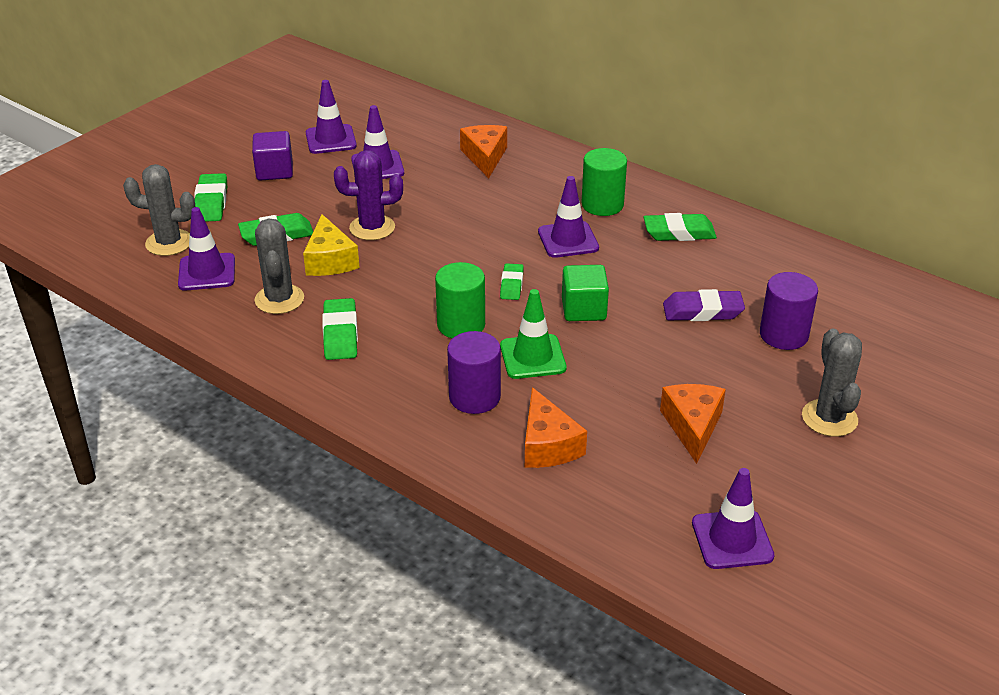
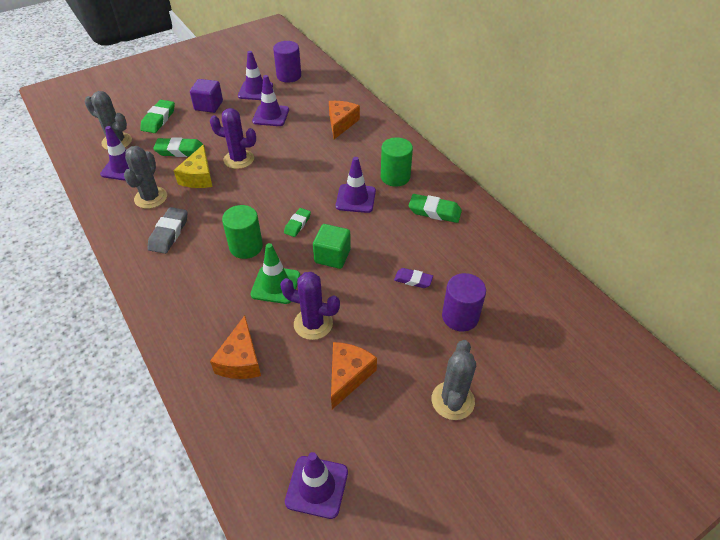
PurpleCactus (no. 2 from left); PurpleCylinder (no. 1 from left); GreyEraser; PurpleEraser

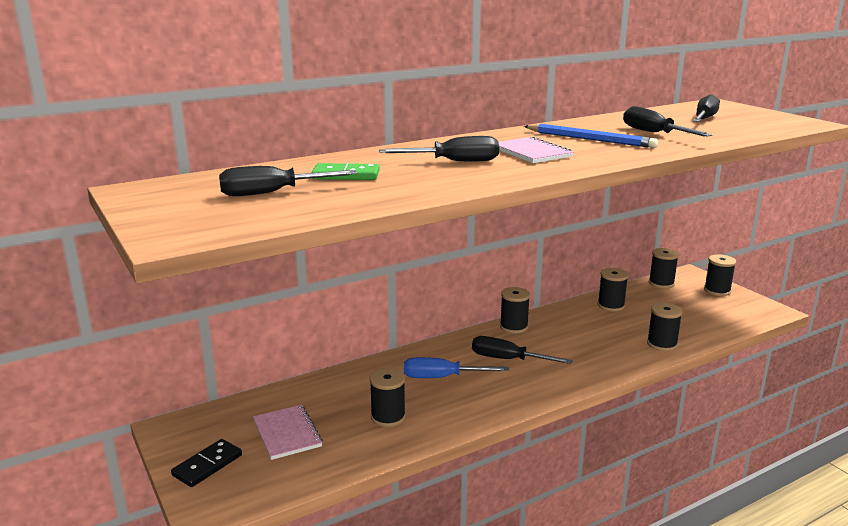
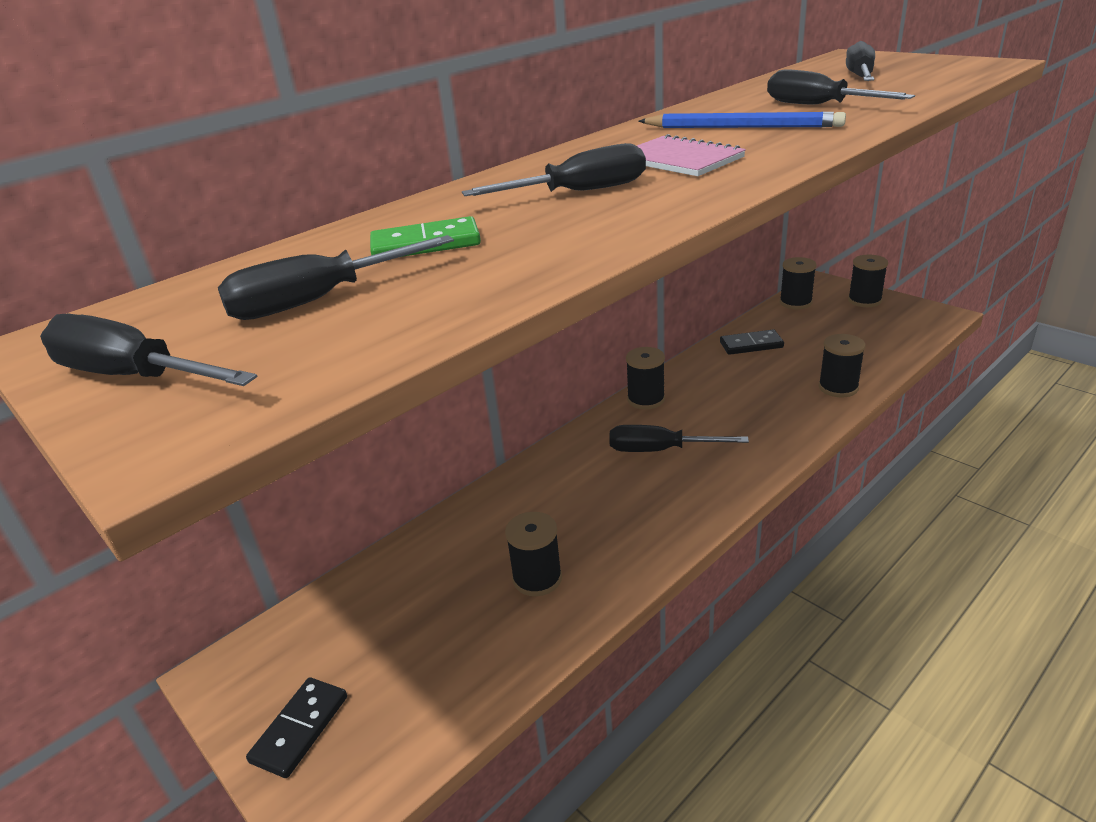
PinkNotebook (no. 1 from left in the first image); BlueScrewdriver; BlackScrewdriver (no. 1 from left); BlackDomino (no. 2 from left)

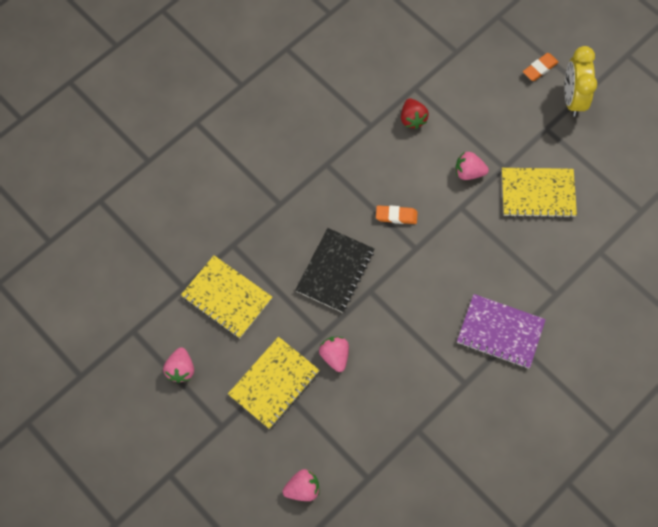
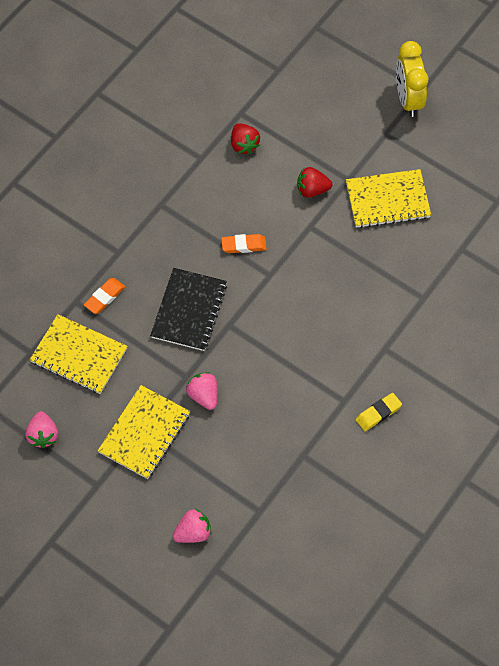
PurpleNotebook; YellowEraser; OrangeEraser (no. 1 from left); RedStrawberry (no. 2 from left)

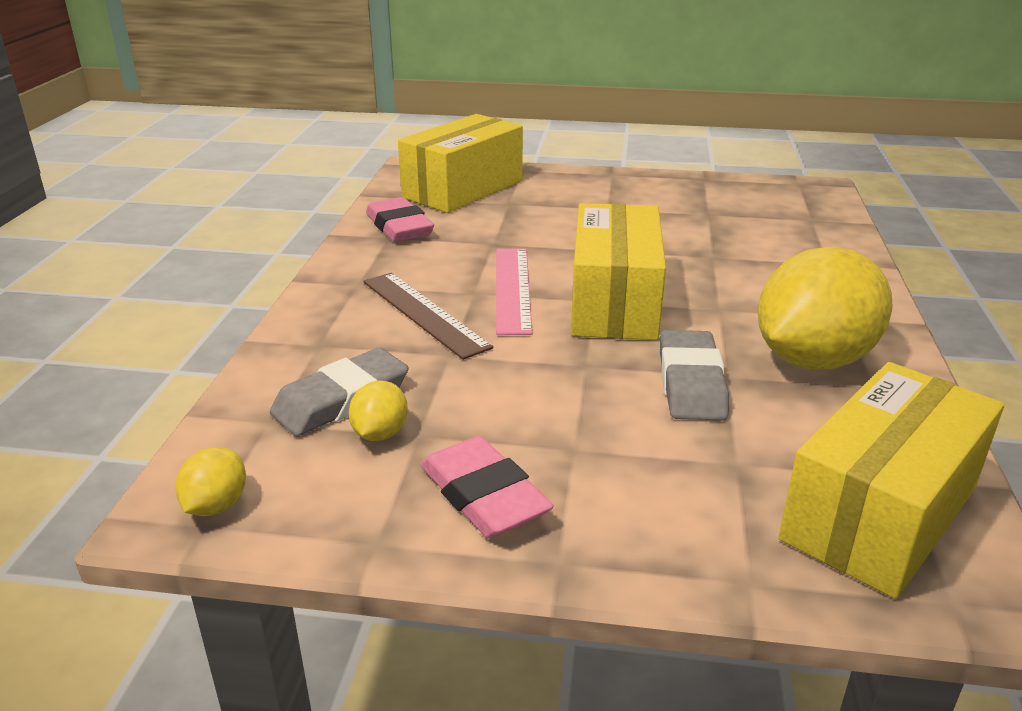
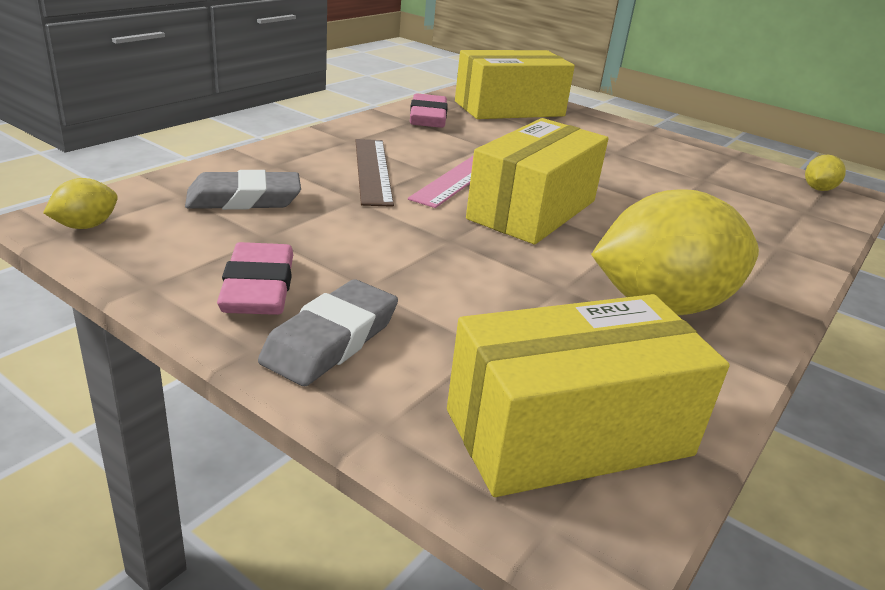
YellowLemon (no. 3 from left); GreyEraser (no. 2 from left)

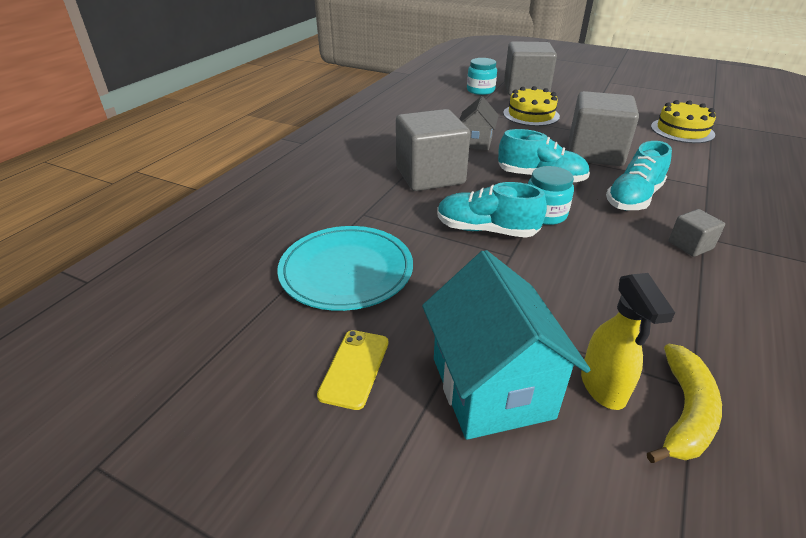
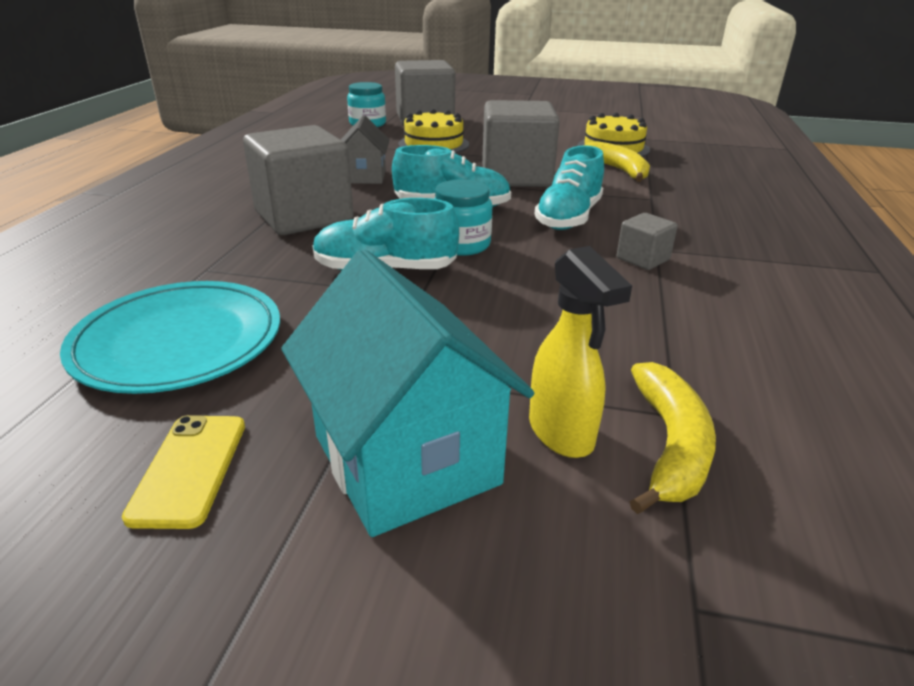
YellowBanana (no. 1 from left)

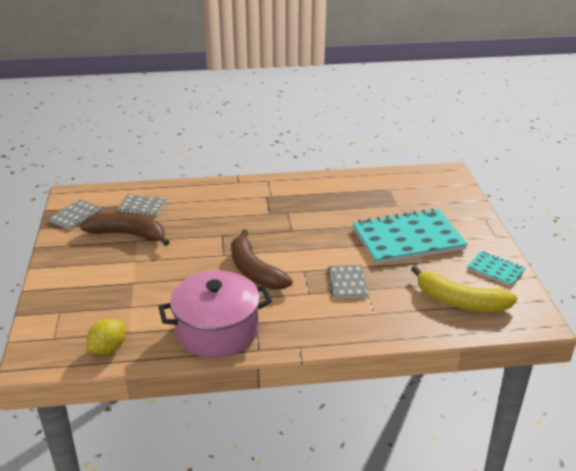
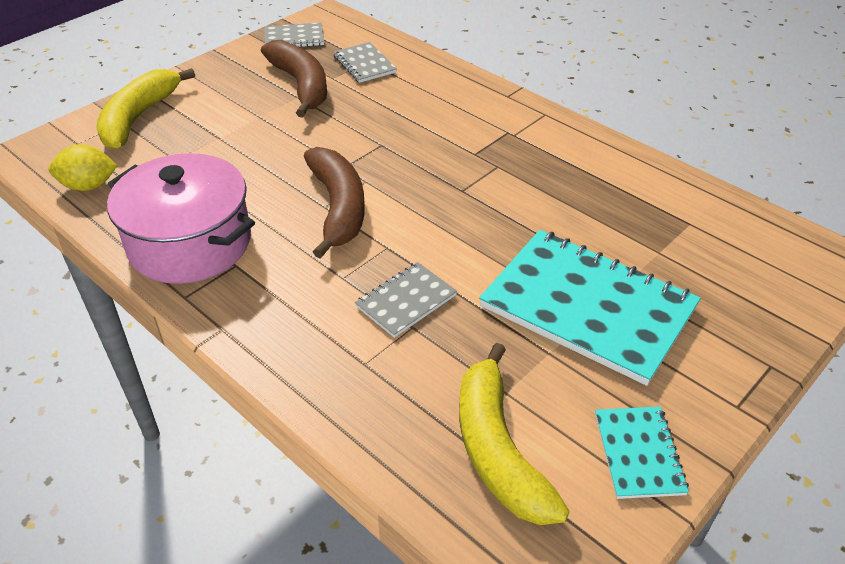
YellowBanana (no. 1 from left); BrownBanana (no. 2 from left)

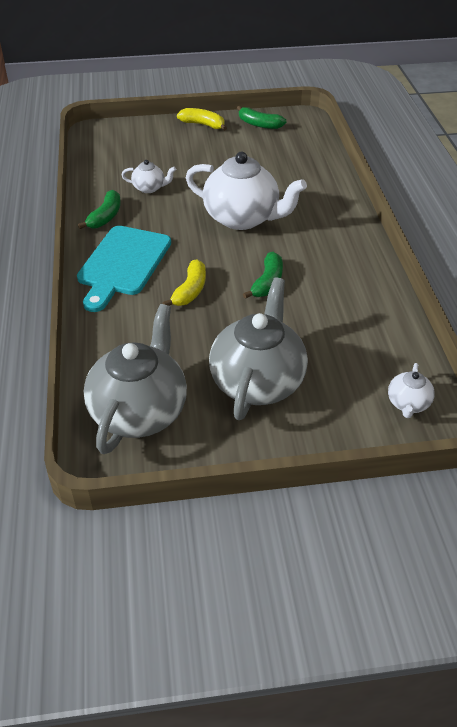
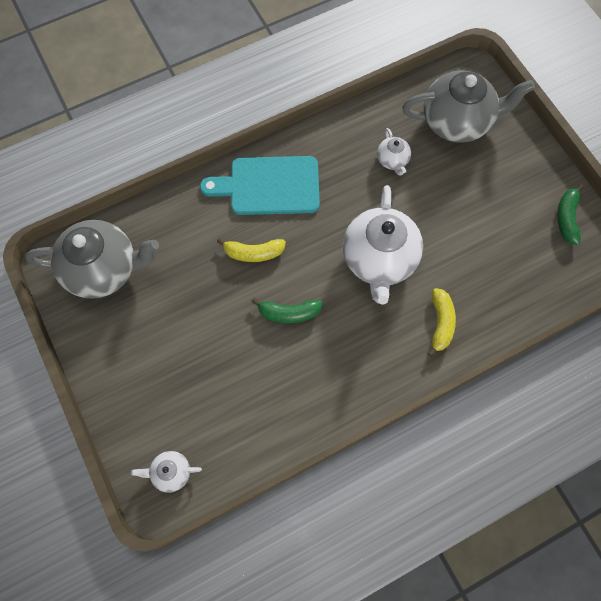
GreenBanana (no. 1 from left in the first image); YellowBanana (no. 2 from left); GreyTeapot (no. 2 from left)

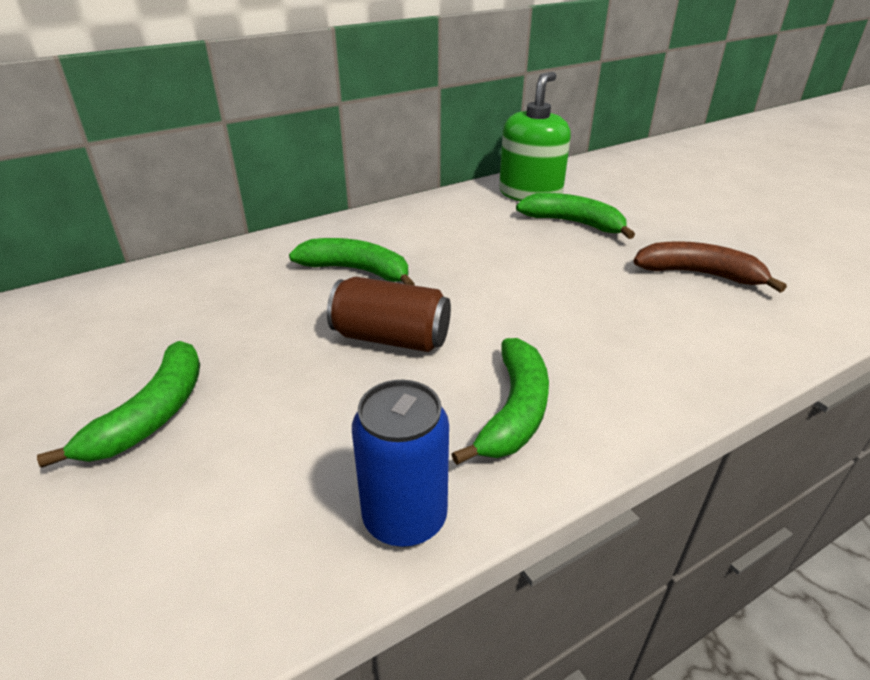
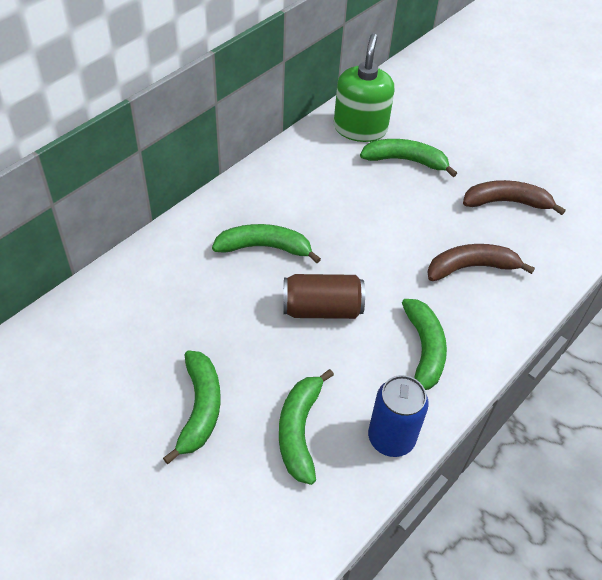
GreenBanana (no. 3 from left); BrownBanana (no. 1 from left)

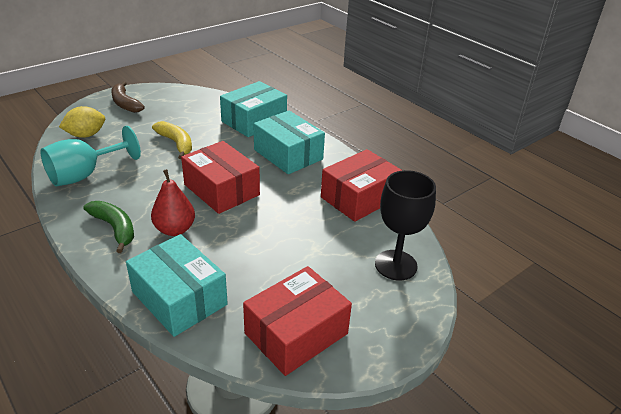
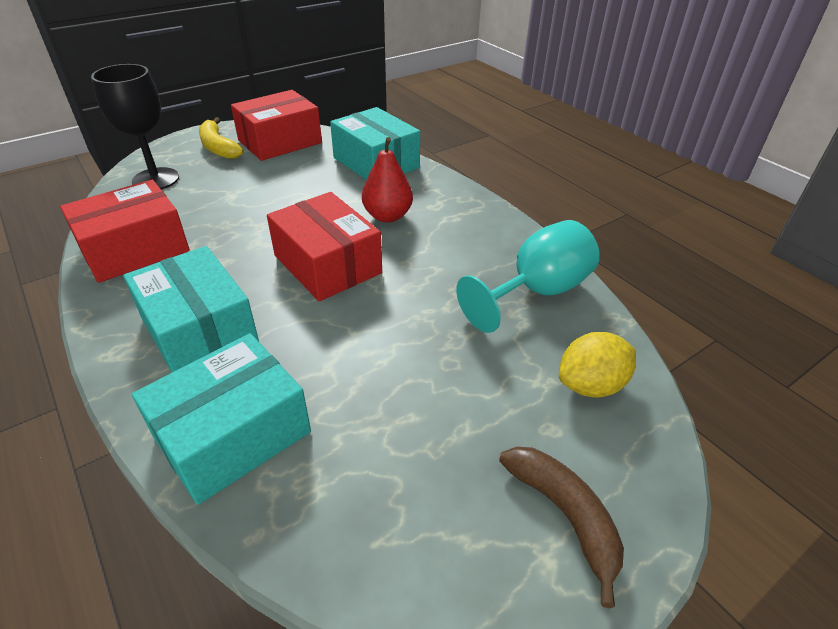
GreenBanana; YellowBanana

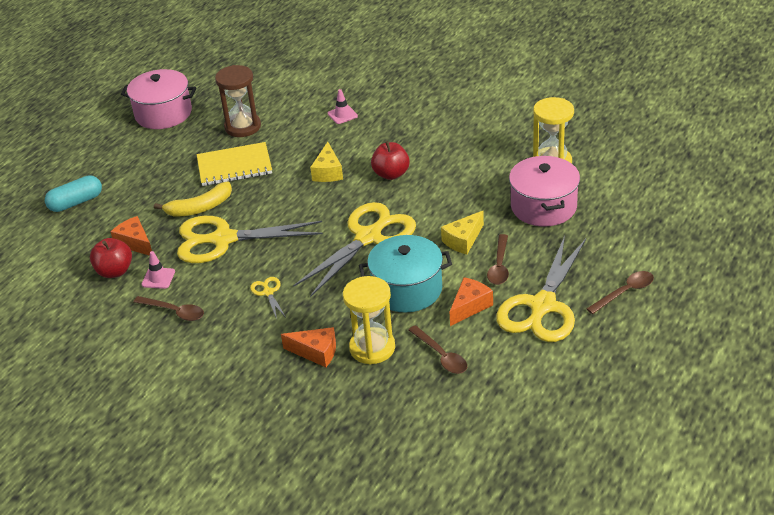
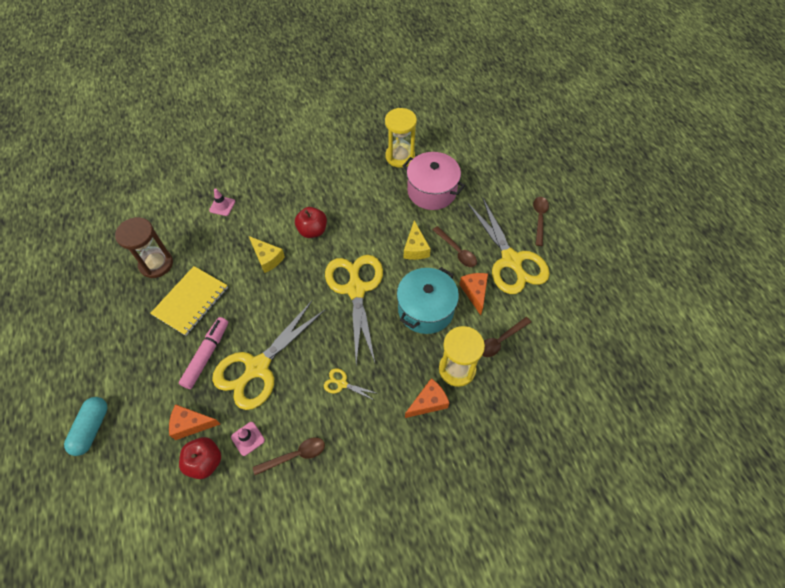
PinkPot (no. 1 from left in the first image); PinkMarker; BrownSpoon (no. 3 from left)

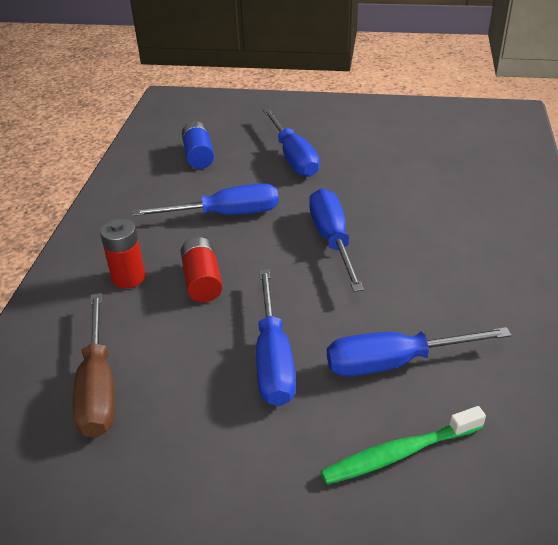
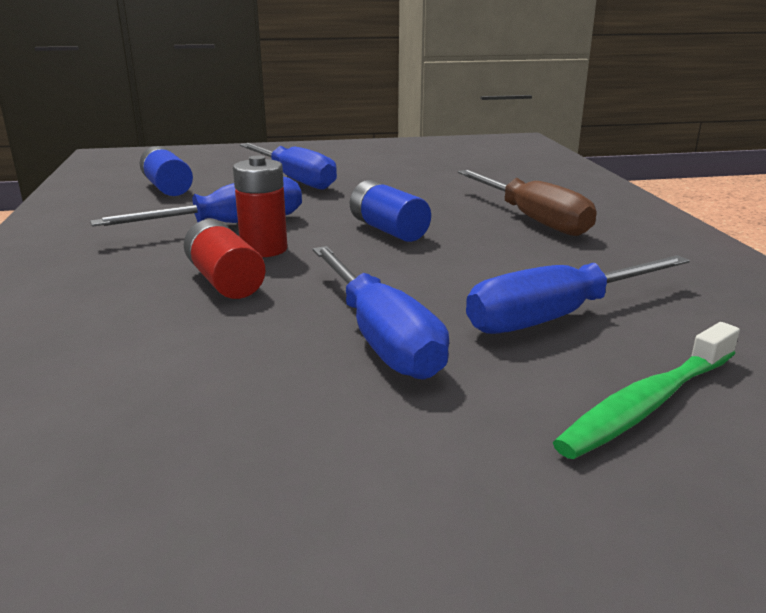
BrownScrewdriver; RedBattery (no. 2 from left); BlueBattery (no. 2 from left)

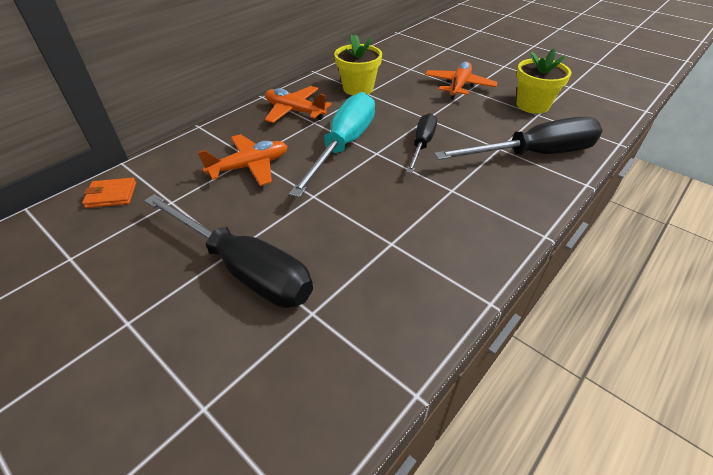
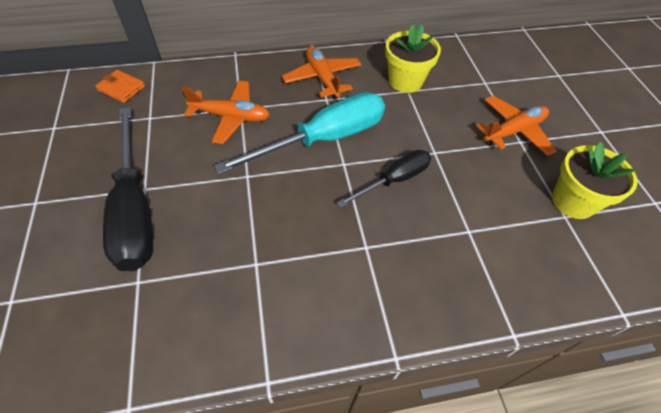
BlackScrewdriver (no. 3 from left in the first image)

